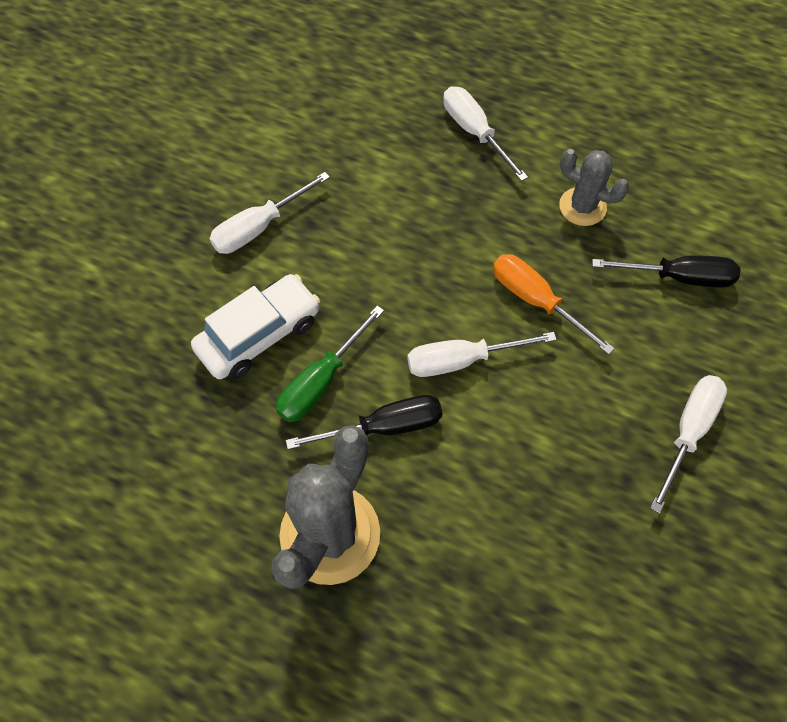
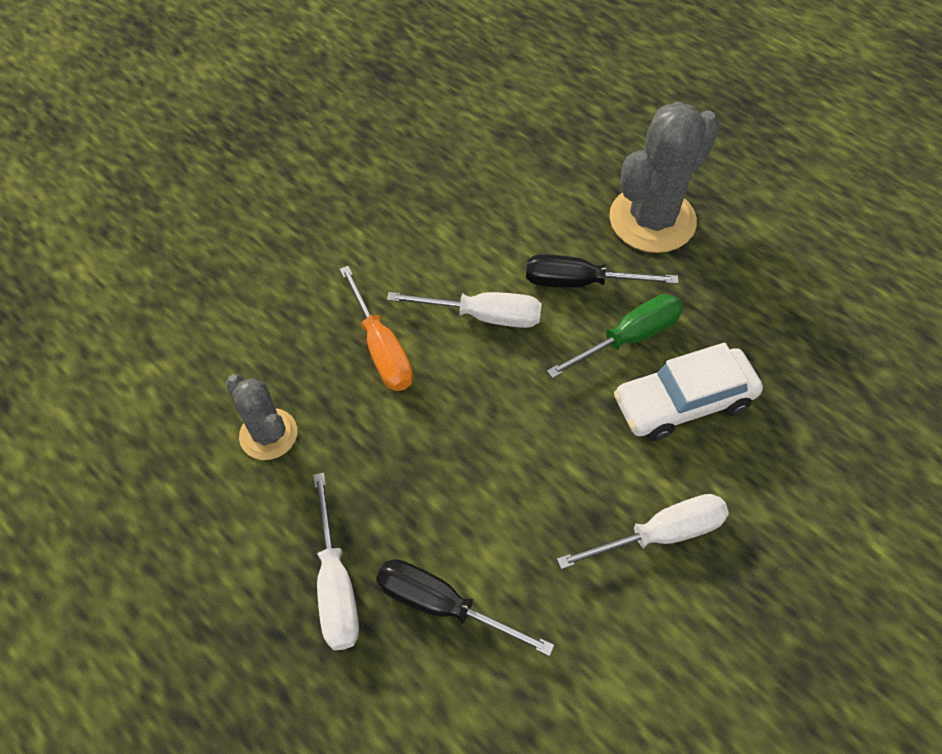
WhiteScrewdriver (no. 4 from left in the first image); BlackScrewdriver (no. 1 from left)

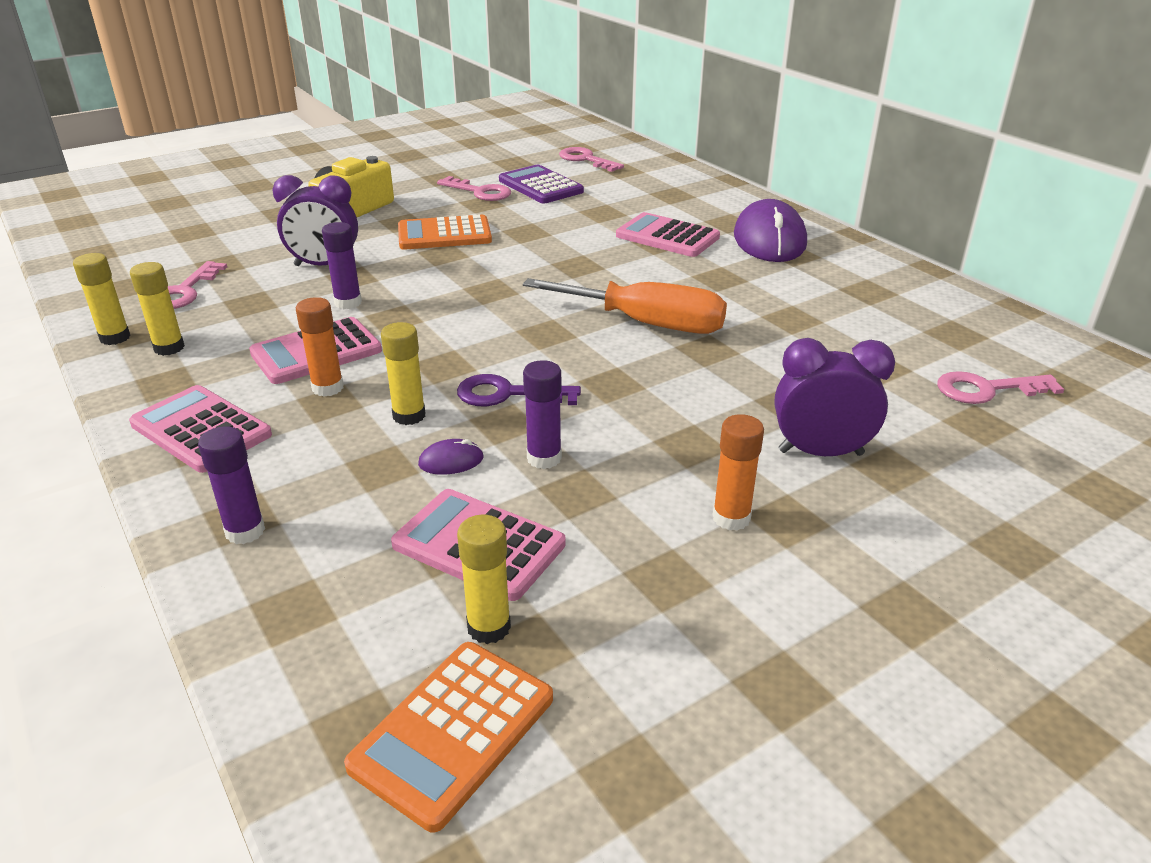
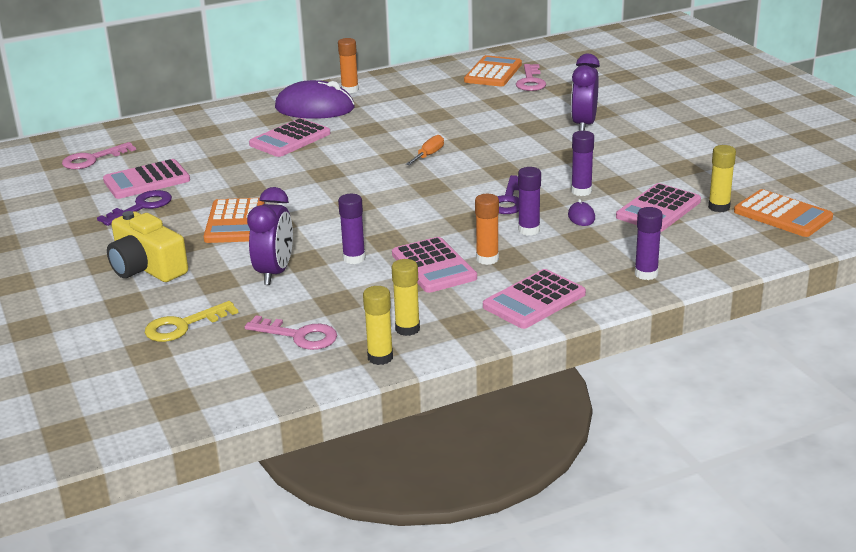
YellowKey; OrangeCalculator (no. 2 from left); OrangeGlueStick (no. 1 from left); PurpleGlueStick (no. 2 from left); PurpleKey (no. 1 from left); PinkCalculator (no. 1 from left); OrangeScrewdriver

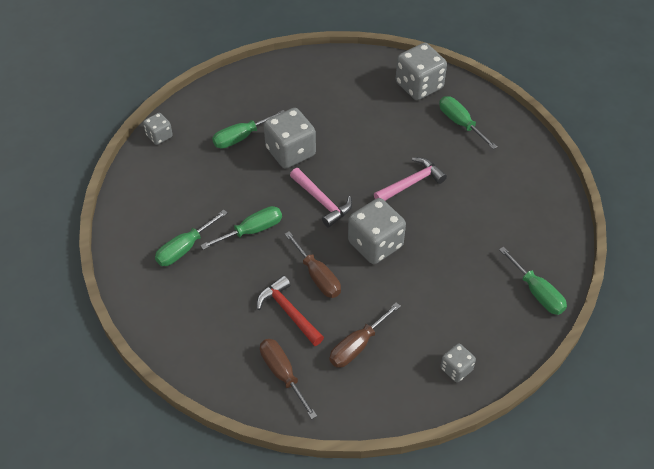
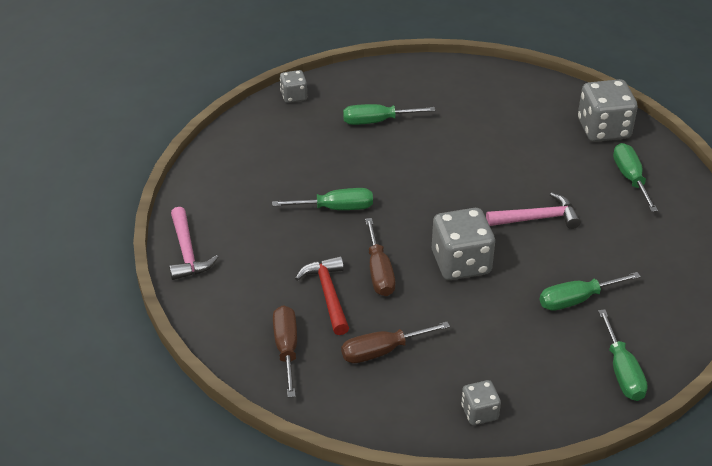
GreyDice (no. 2 from left in the first image); GreenScrewdriver (no. 3 from left); PinkHammer (no. 1 from left)

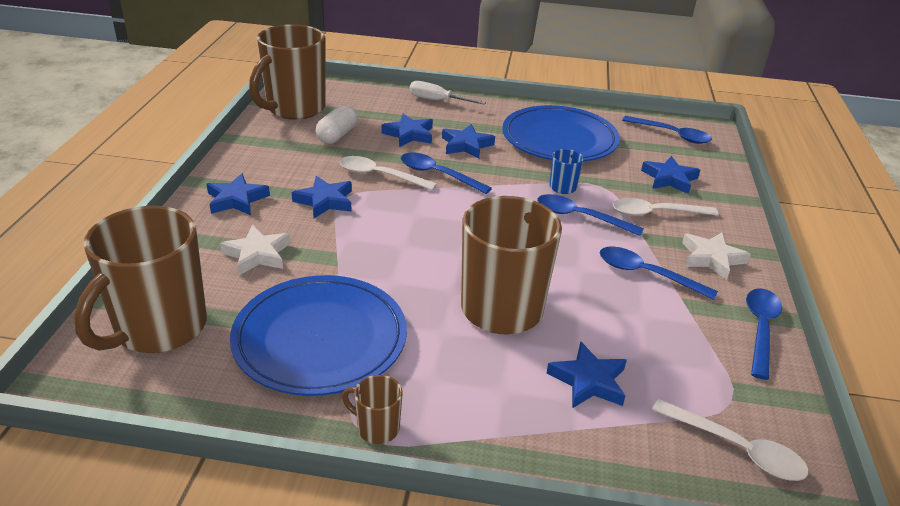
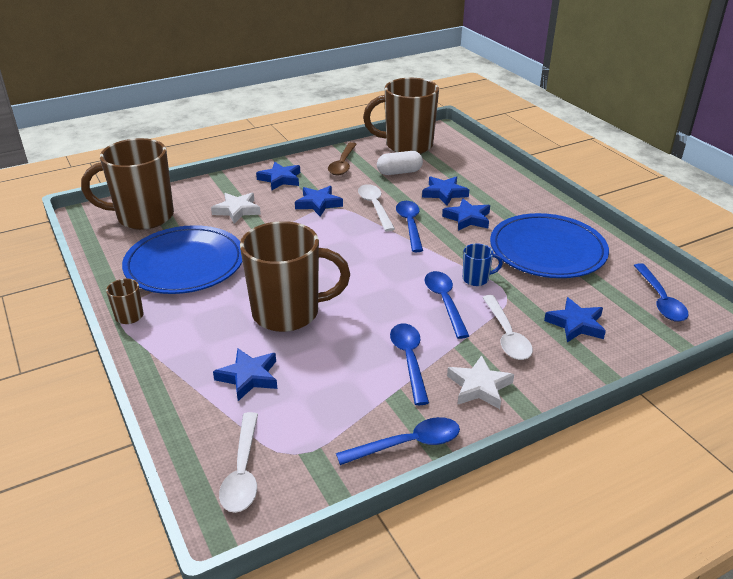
WhiteScrewdriver; BrownSpoon; WhiteSpoon (no. 3 from left)

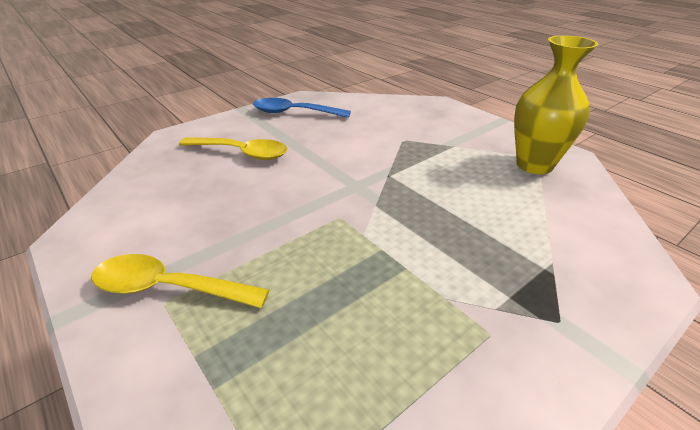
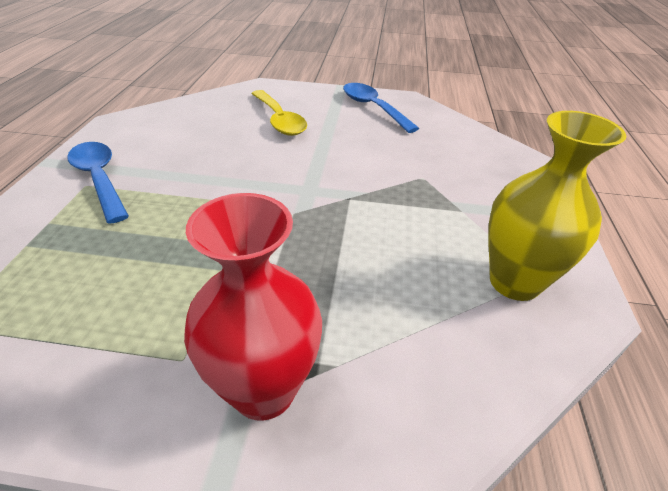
RedVase; BlueSpoon (no. 1 from left)

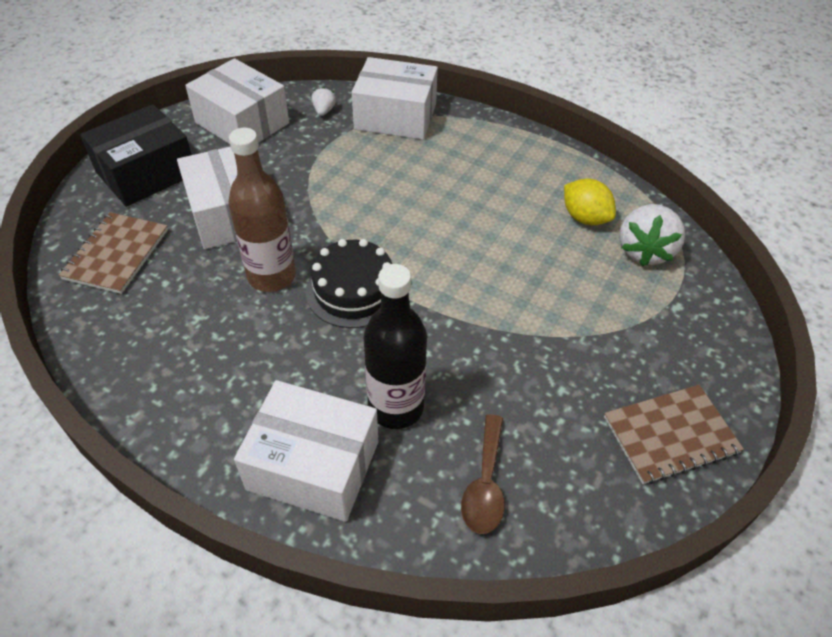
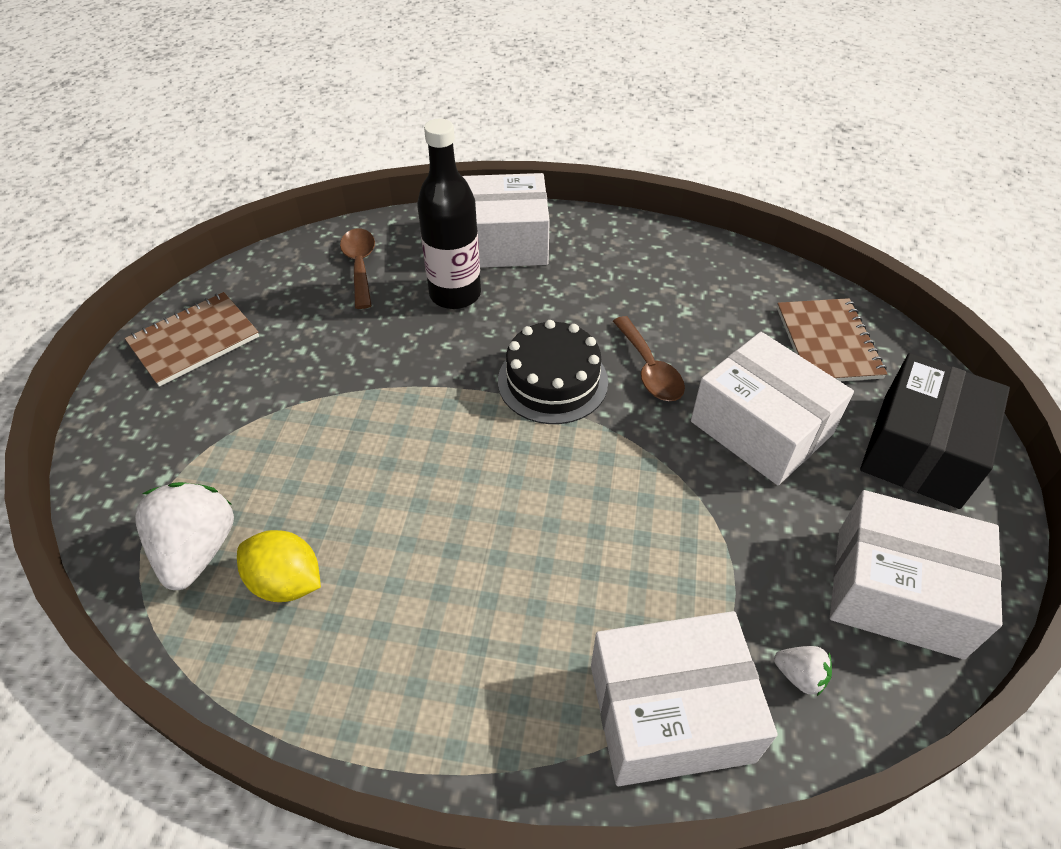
BrownSpoon (no. 2 from left); WhiteStrawberry (no. 2 from left)

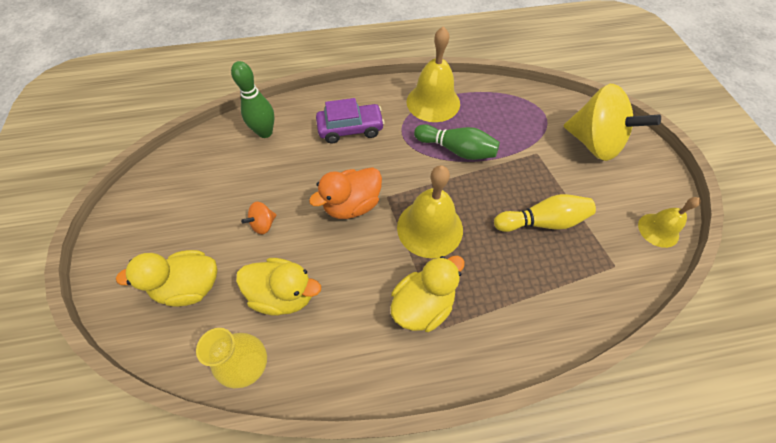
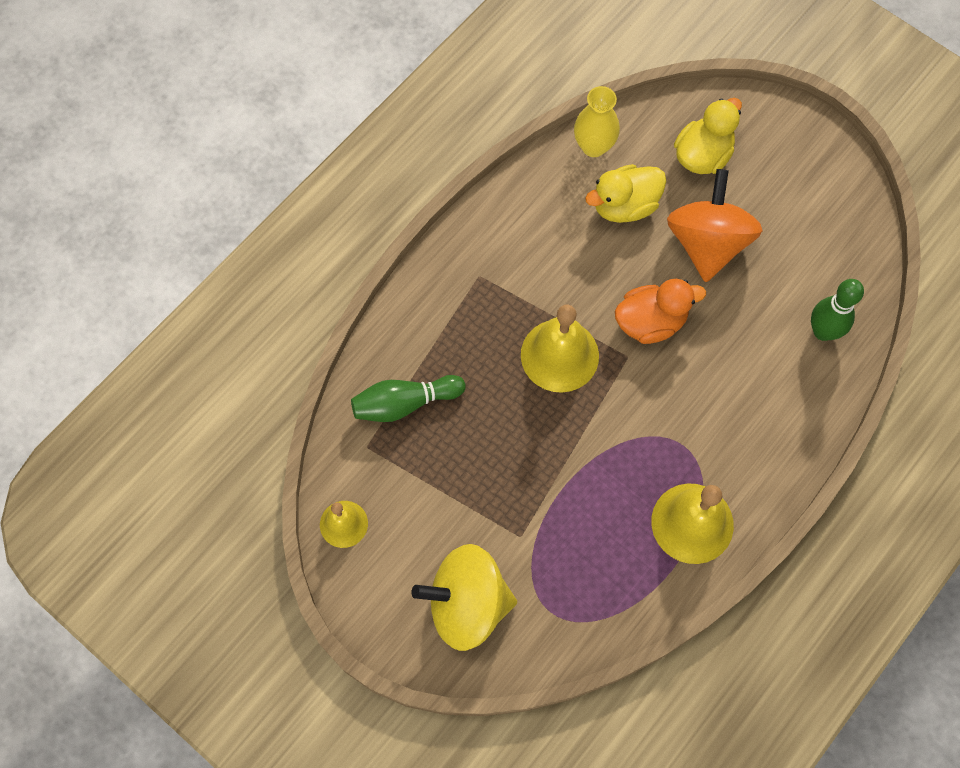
PurpleCar; YellowDuck (no. 3 from left in the first image); YellowBowlingPin; GreenBowlingPin (no. 1 from left); OrangeDuck; OrangeSpinningTop

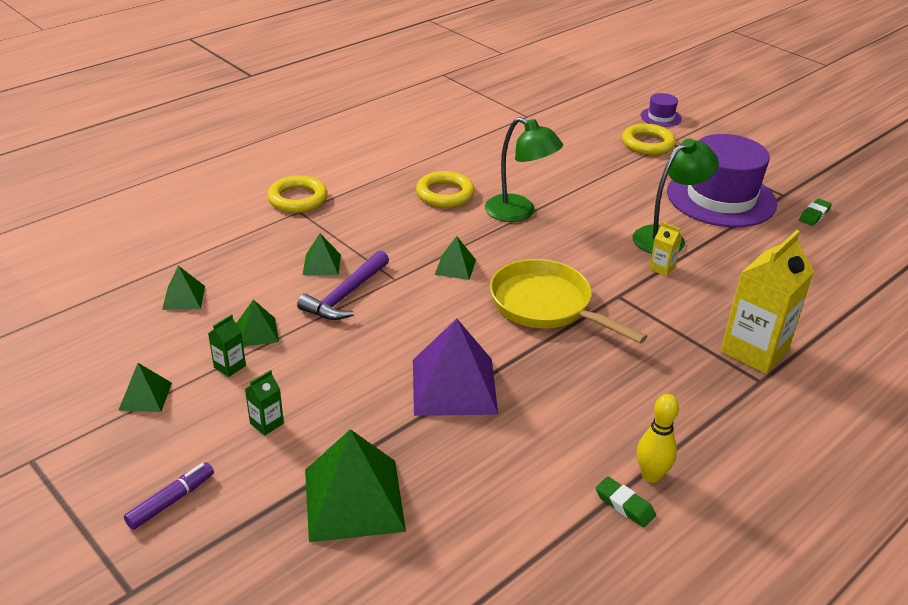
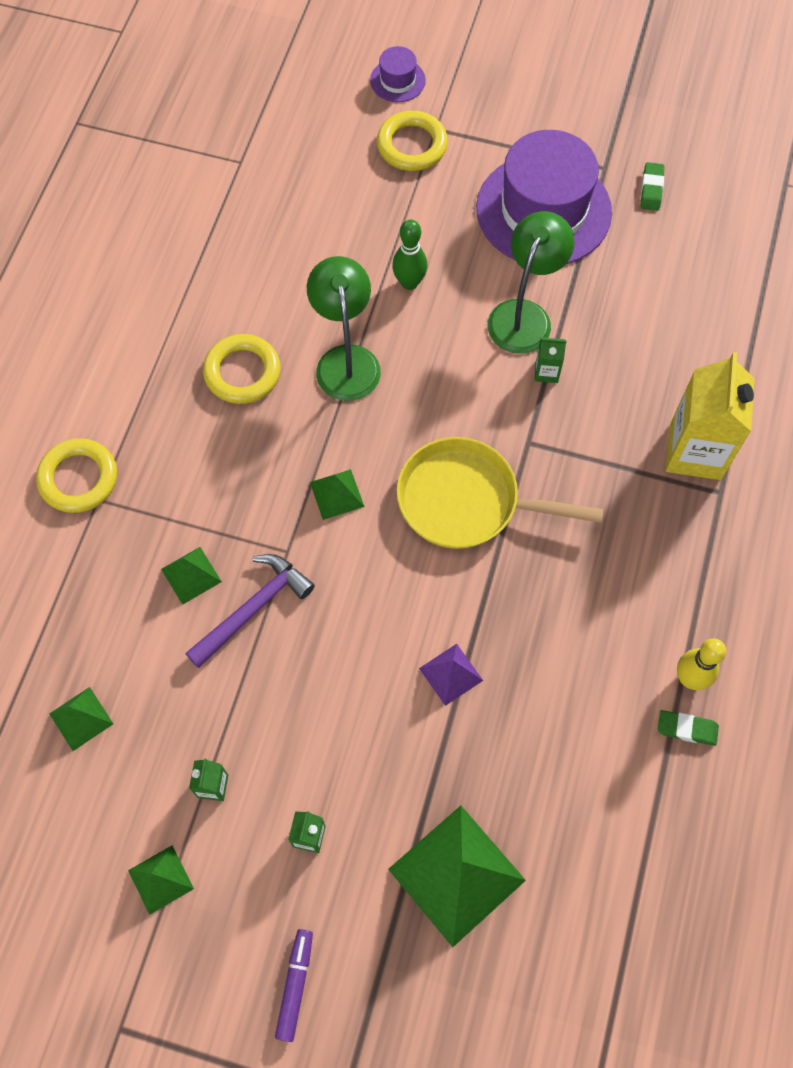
GreenPyramid (no. 3 from left in the first image); GreenBowlingPin; GreenCarton (no. 3 from left); PurpleHammer; GreenLamp (no. 1 from left); PurplePyramid

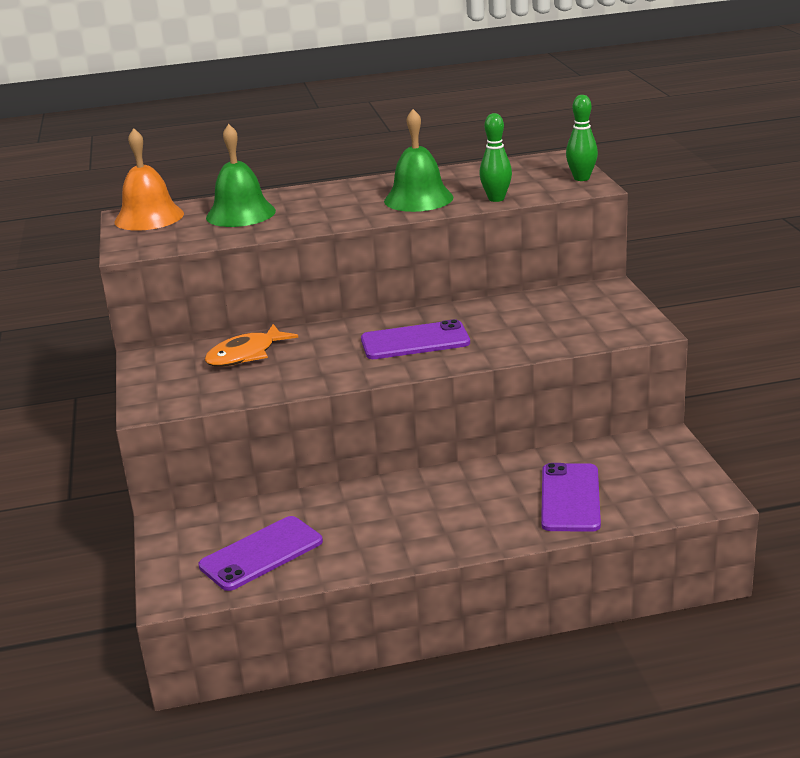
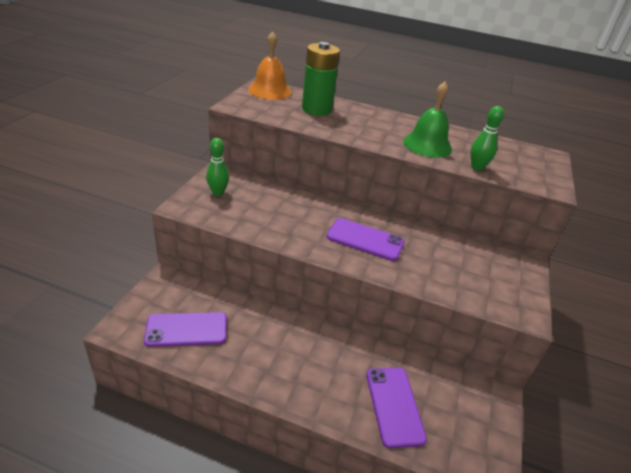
OrangeFish; GreenBowlingPin (no. 1 from left); GreenBattery; PurplePhone (no. 3 from left)

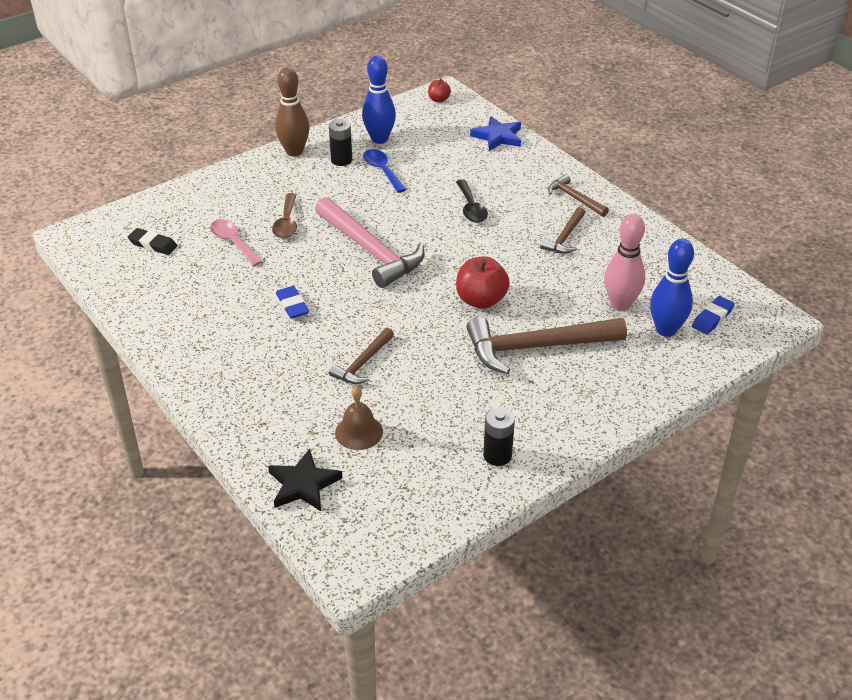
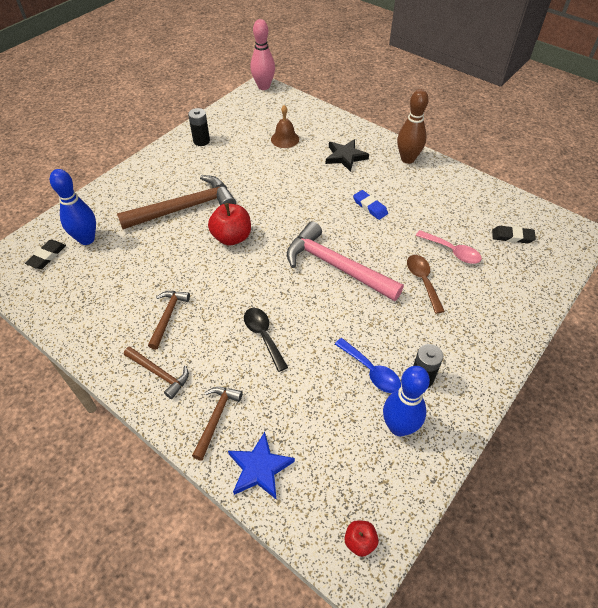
BlackStar; BrownBowlingPin; BrownHammer (no. 4 from left); PinkBowlingPin; BlackEraser (no. 1 from left)

